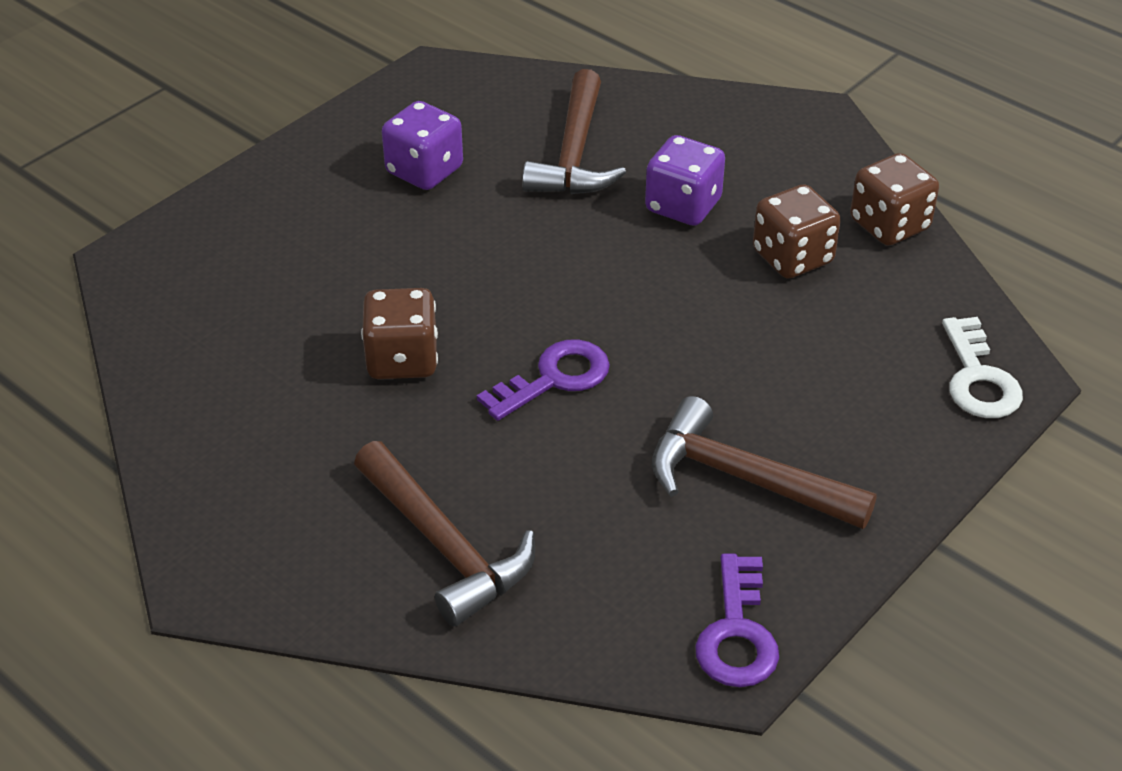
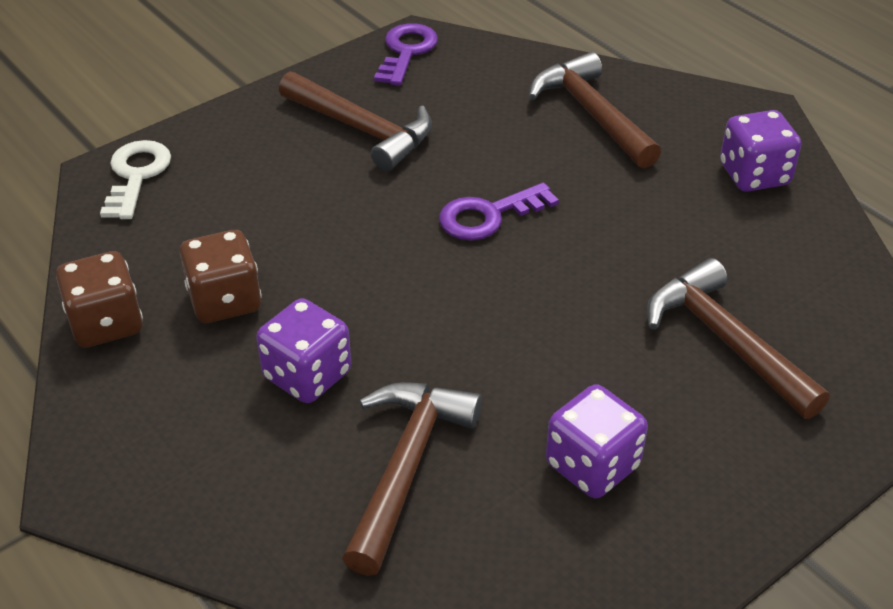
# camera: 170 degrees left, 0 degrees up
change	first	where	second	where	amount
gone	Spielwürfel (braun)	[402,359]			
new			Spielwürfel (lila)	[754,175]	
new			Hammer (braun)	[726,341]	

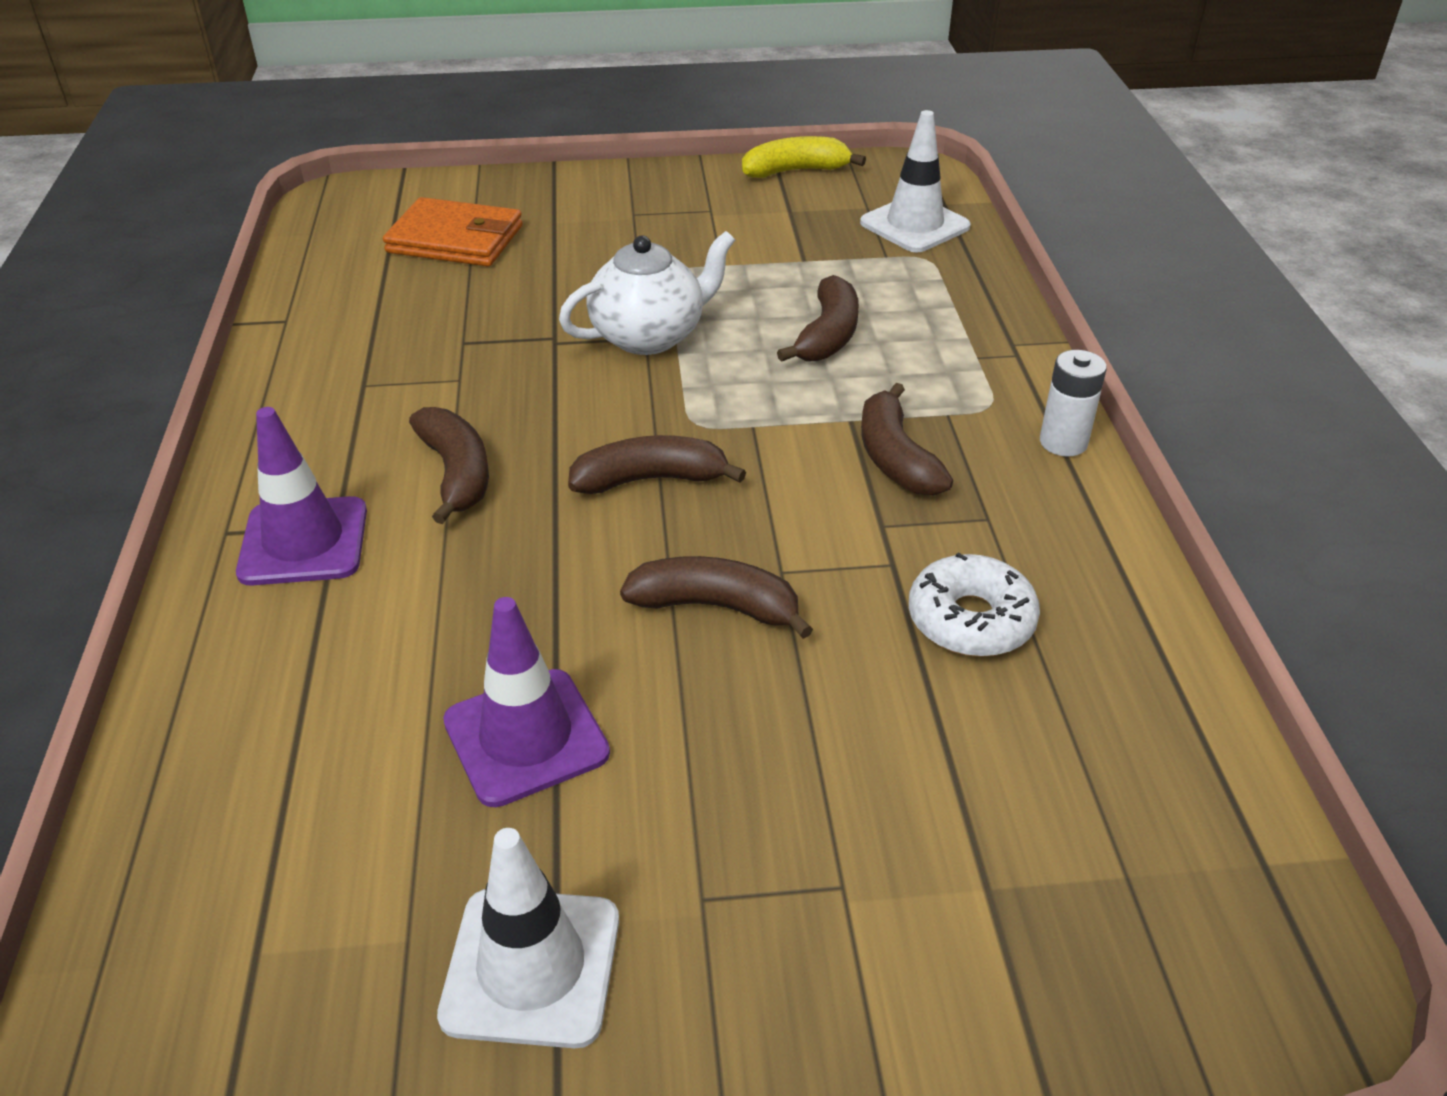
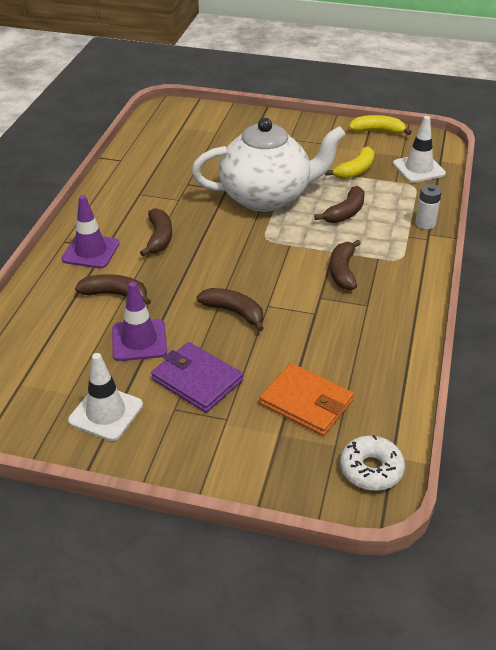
# camera: 20 degrees right, 0 degrees up
change	first	where	second	where	amount
shifted	Geldbörse (orange)	[455,239]		[306,402]	
scaled	Teekanne (weiß)	[649,336]		[267,197]	x1.72
shifted	Batterie (weiß)	[1063,442]		[425,223]	
shifted	Banane (braun)	[650,479]		[115,294]	
shifted	Donut (weiß)	[970,620]		[371,469]	
new			Banane (gelb)	[355,171]	
new			Geldbörse (lila)	[197,380]	

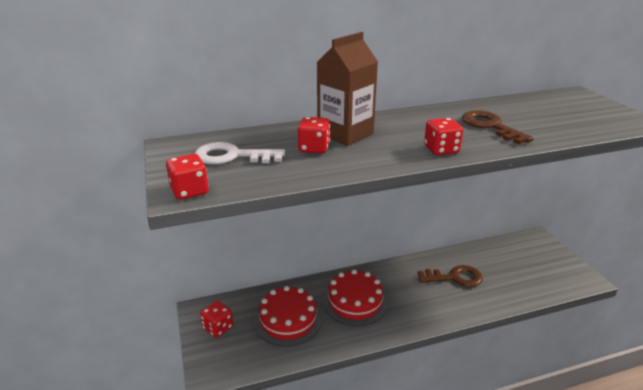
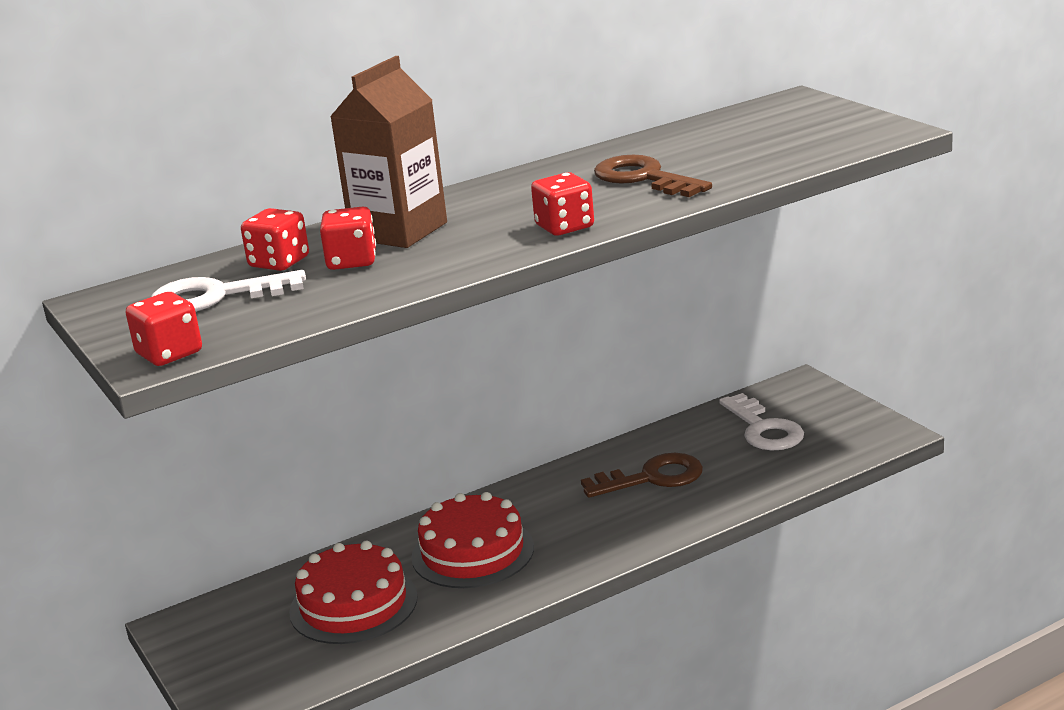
# camera: 10 degrees left, 5 degrees down
change	first	where	second	where	amount
shifted	Spielwürfel (rot)	[218,328]		[279,262]	
new			Schlüssel (weiß)	[764,429]	

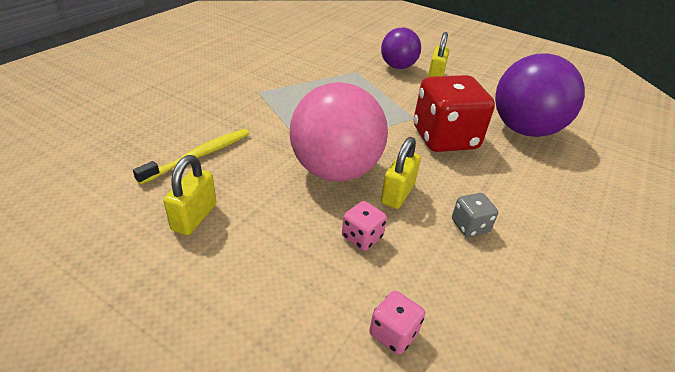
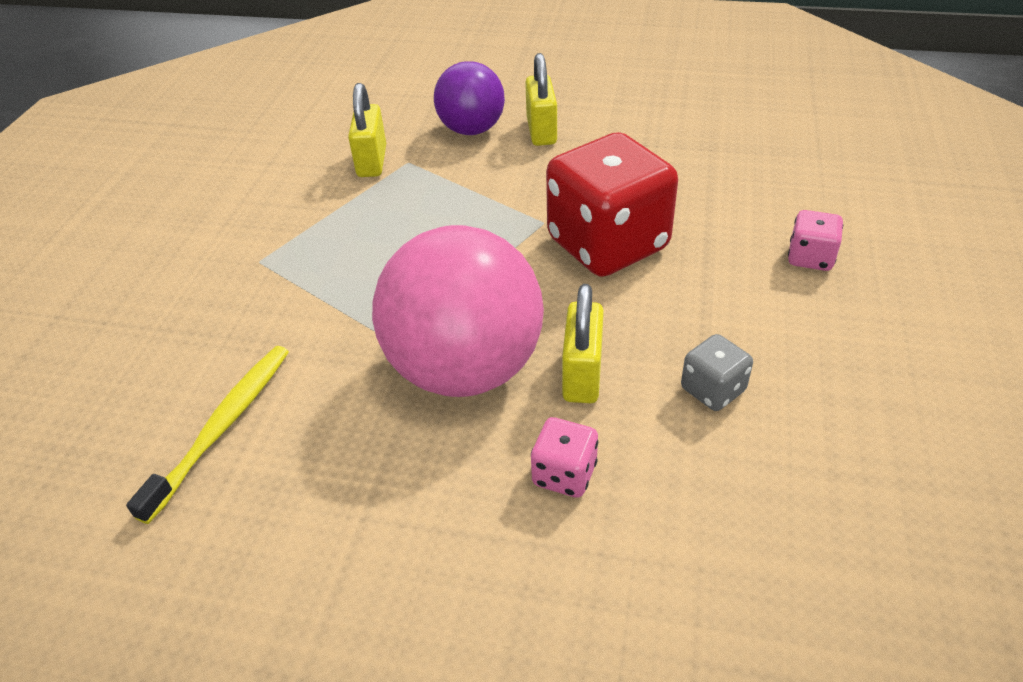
# camera: 15 degrees left, 5 degrees up
change	first	where	second	where	amount
gone	Ball (lila)	[524,130]			
shifted	Vorhängeschloss (gelb)	[194,217]		[372,162]	
shifted	Spielwürfel (rosa)	[393,333]		[810,258]	

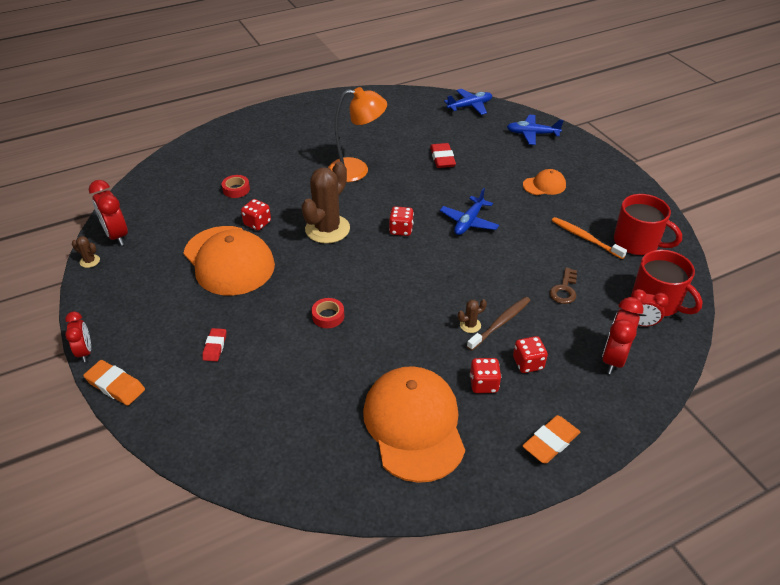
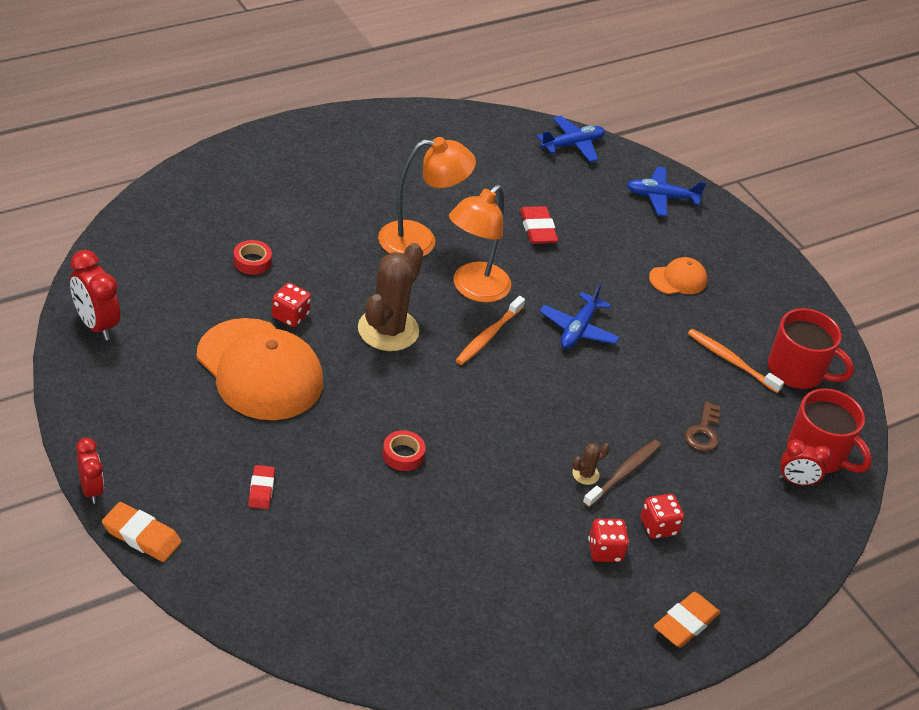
# camera: 10 degrees left, 0 degrees up
change	first	where	second	where	amount
swapped	Spielwürfel (rot)	[401,230]	Zahnbürste (orange)	[488,336]	
gone	Kaktus (braun)	[90,261]			
gone	Wecker (rot)	[613,359]			
gone	Kappe (orange)	[414,425]			
new			Lampe (orange)	[474,289]	

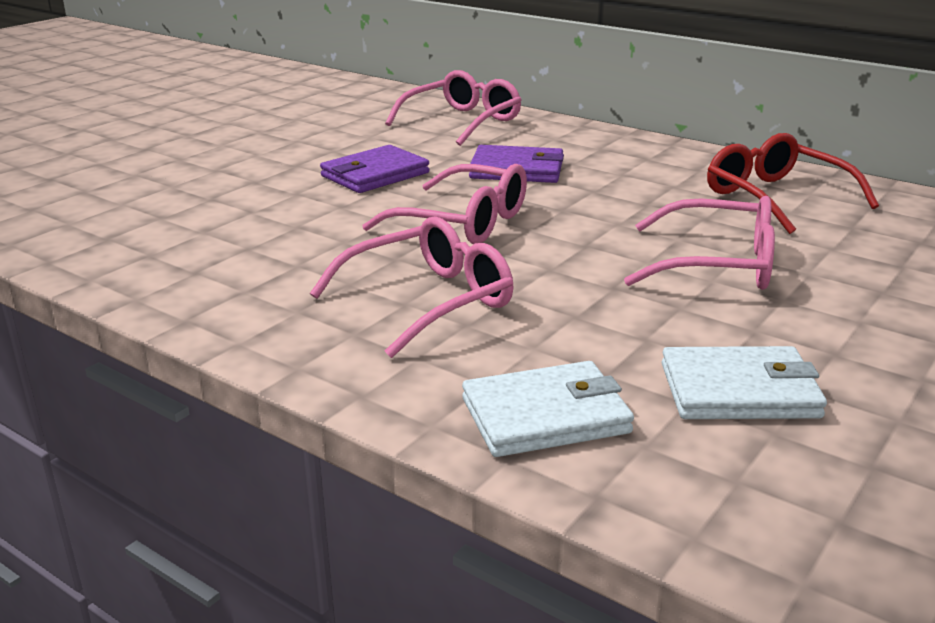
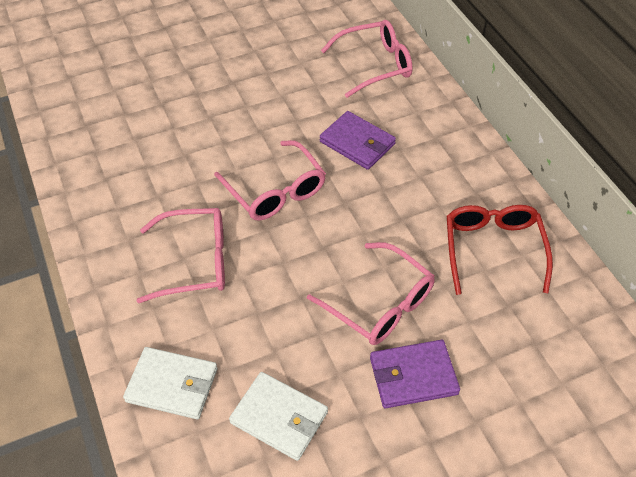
# camera: 30 degrees right, 25 degrees up
change	first	where	second	where	amount
shifted	Geldbörse (lila)	[375,174]		[413,376]	

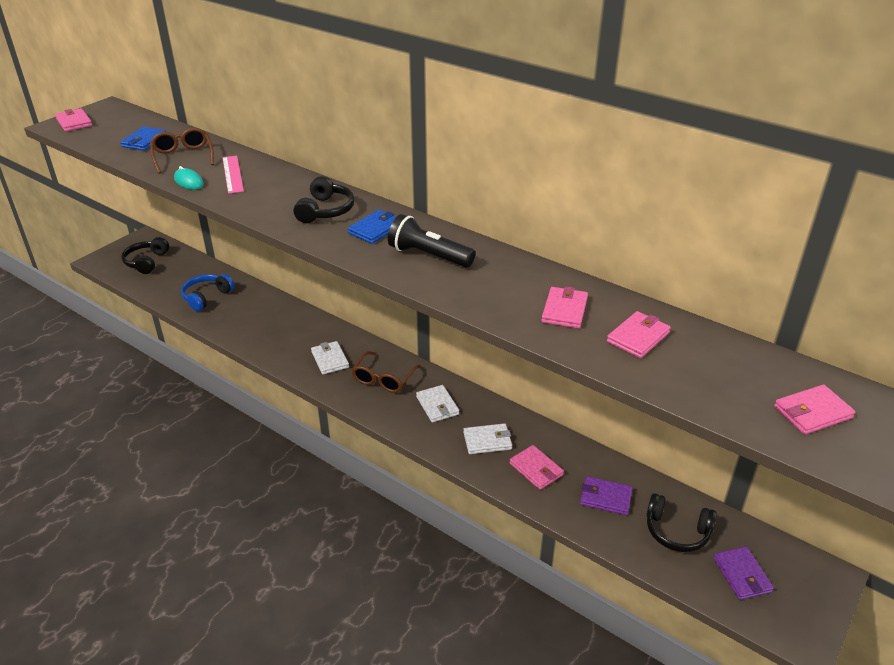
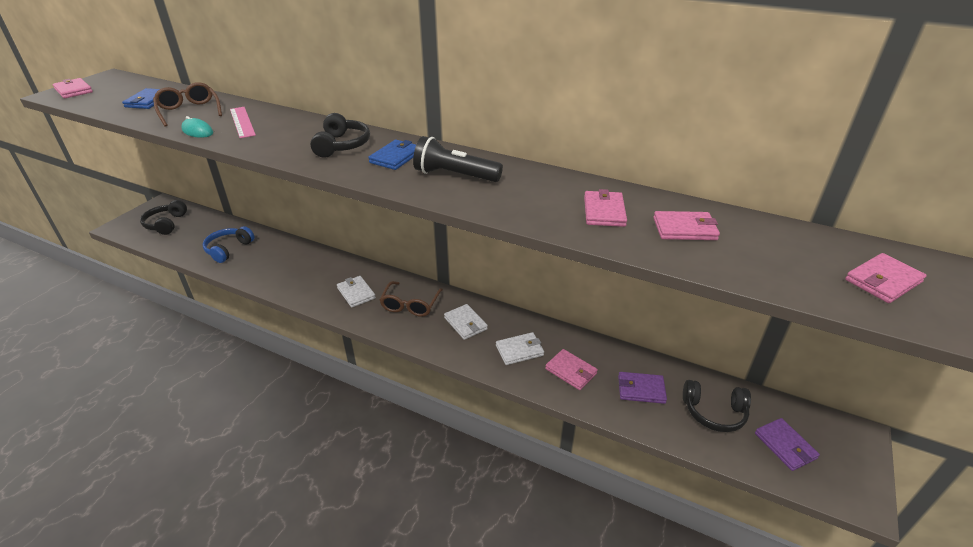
# camera: 10 degrees left, 0 degrees up
change	first	where	second	where	amount
rotated	Geldbörse (rosa)	[638,337]		[684,229]	60 degrees clockwise

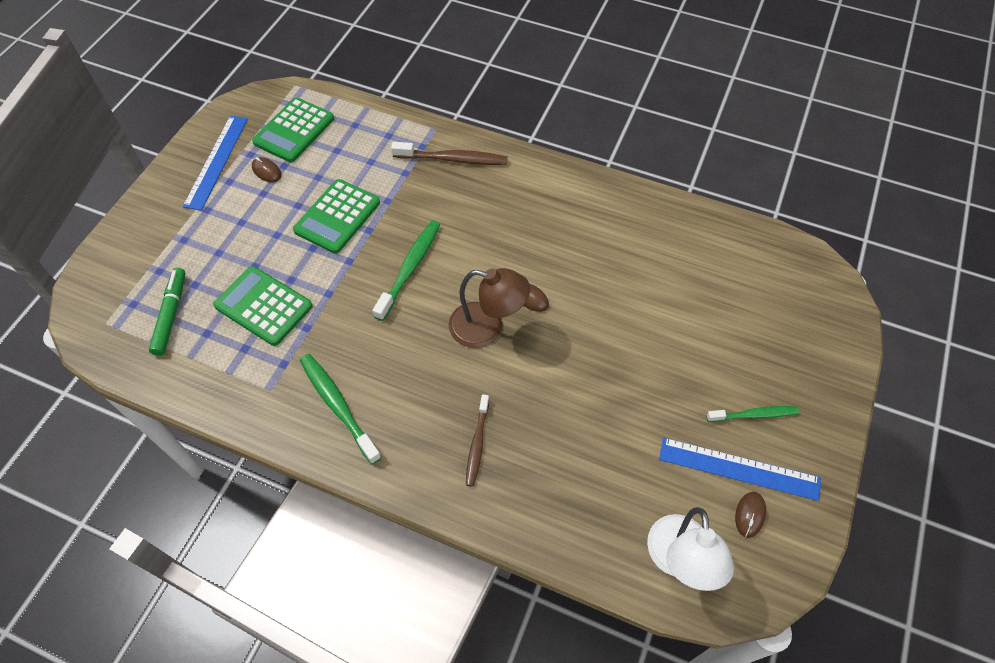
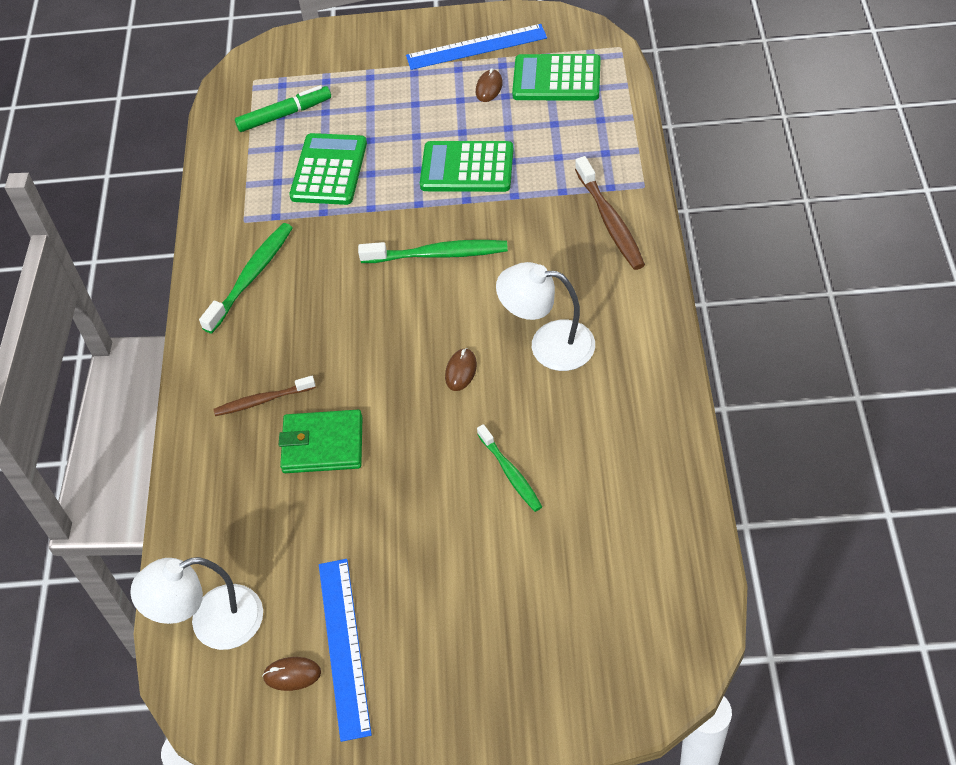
# camera: 70 degrees right, 5 degrees down
change	first	where	second	where	amount
gone	Lampe (braun)	[487,328]			
shifted	Zahnbürste (grün)	[754,414]		[510,473]	
new			Lampe (weiß)	[548,344]	
new			Geldbörse (grün)	[322,444]	

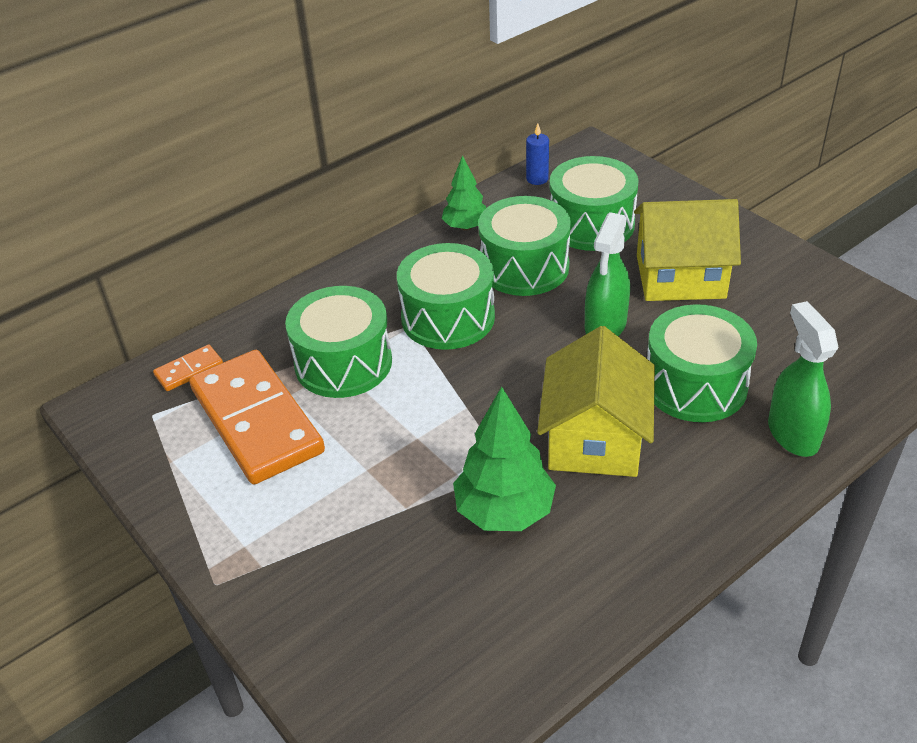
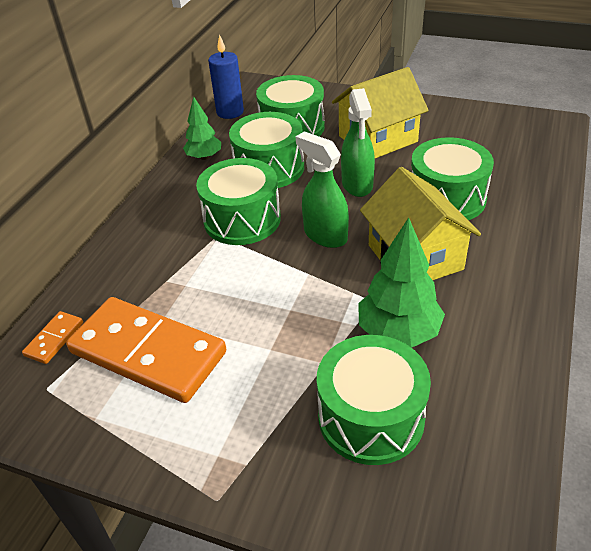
# camera: 30 degrees left, 0 degrees up
change	first	where	second	where	amount
scaled	Kerze (blau)	[537,179]		[230,112]	x1.61
shifted	Trommel (grün)	[343,363]		[371,417]	
shifted	Sprühflasche (grün)	[792,434]		[325,235]	

